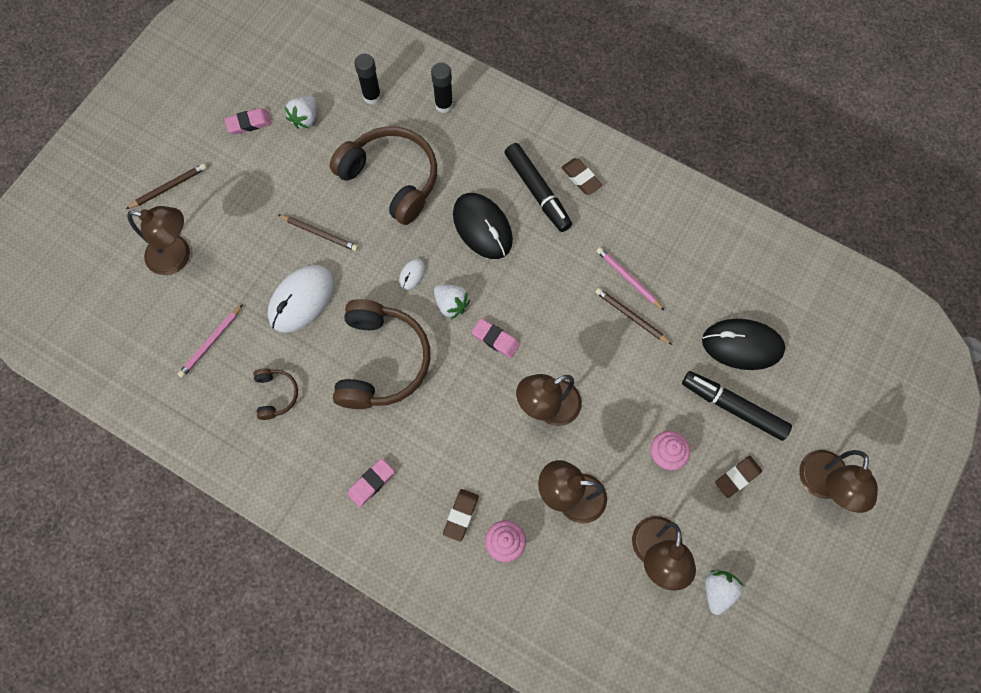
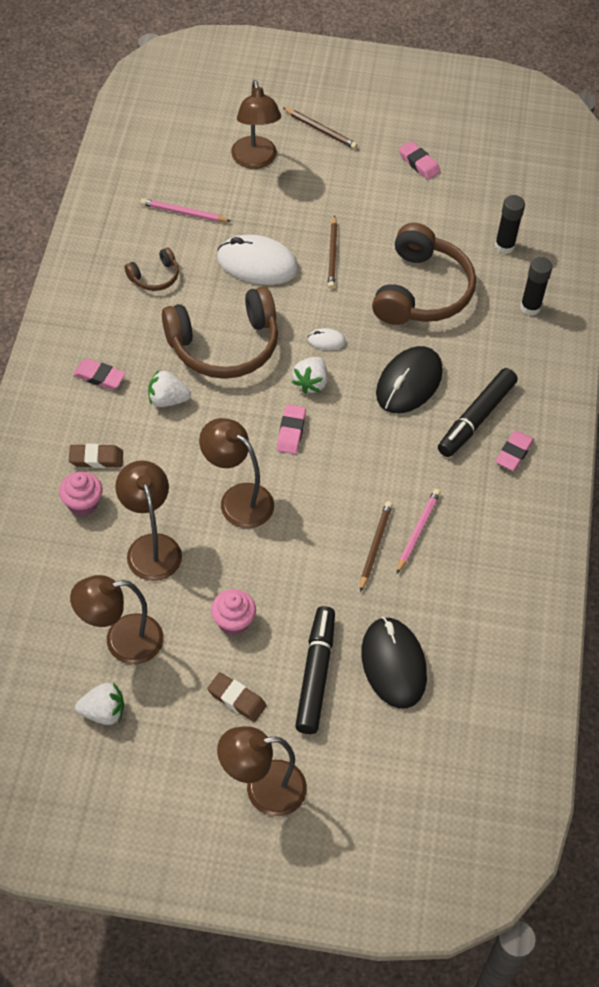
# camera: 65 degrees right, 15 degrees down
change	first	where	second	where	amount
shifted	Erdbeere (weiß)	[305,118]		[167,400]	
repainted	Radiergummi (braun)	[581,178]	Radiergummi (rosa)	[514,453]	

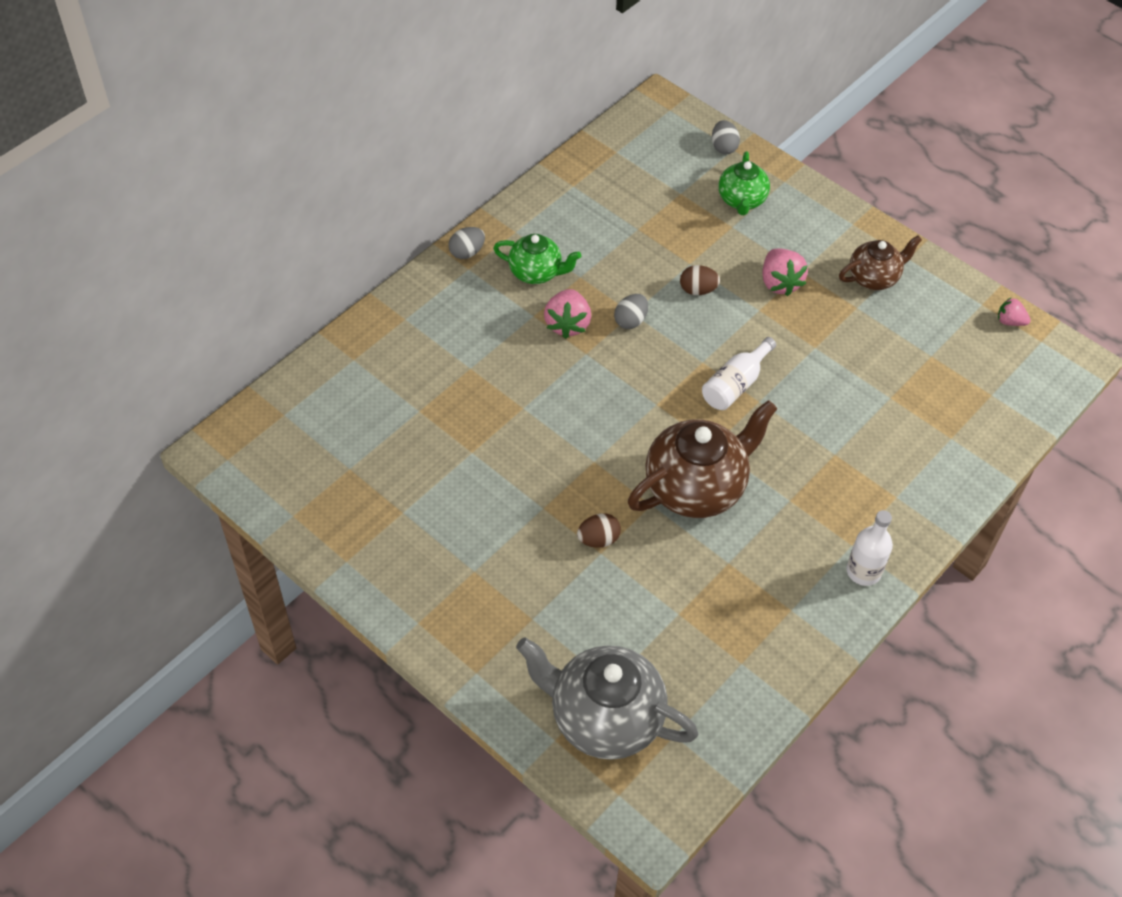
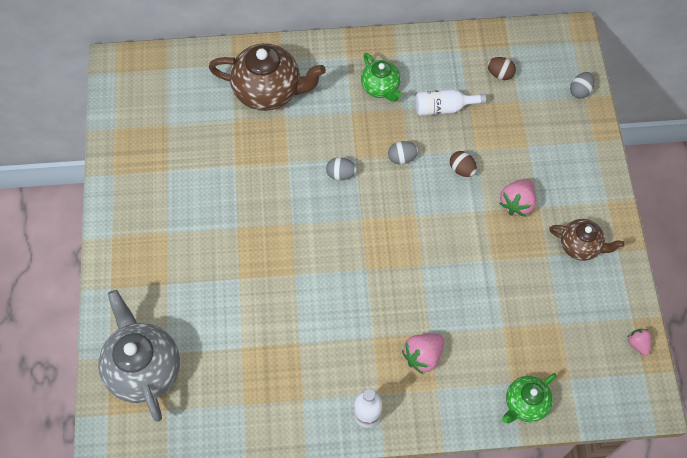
# camera: 45 degrees right, 10 degrees up
change	first	where	second	where	amount
shifted	Teekanne (grün)	[741,200]		[525,404]	
shifted	Ei (grau)	[467,252]		[341,174]	
shifted	Erdbeere (rosa)	[567,324]		[423,356]	
shifted	Flasche (weiß)	[735,384]		[444,108]	
shifted	Teekanne (braun)	[696,488]		[268,91]	
shifted	Ei (braun)	[598,539]		[500,74]	

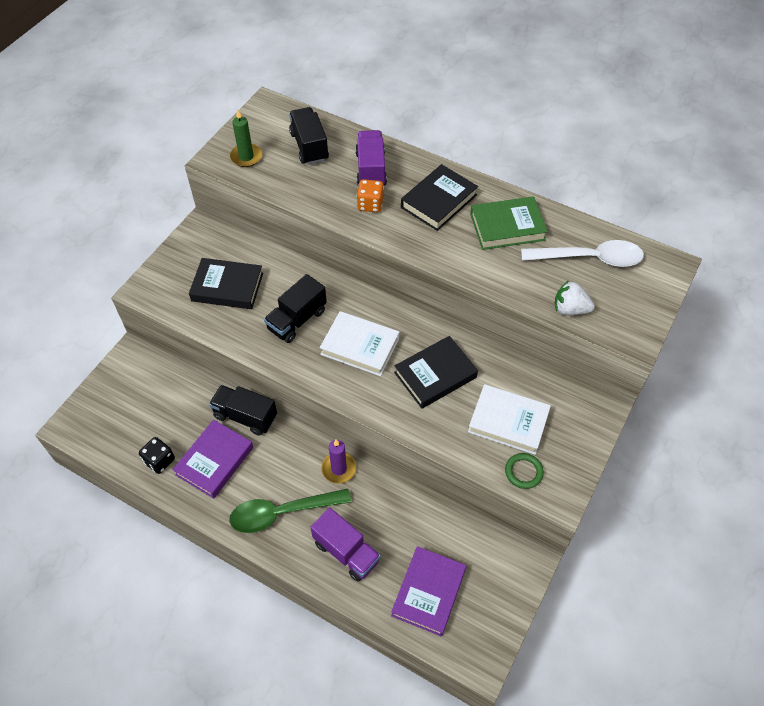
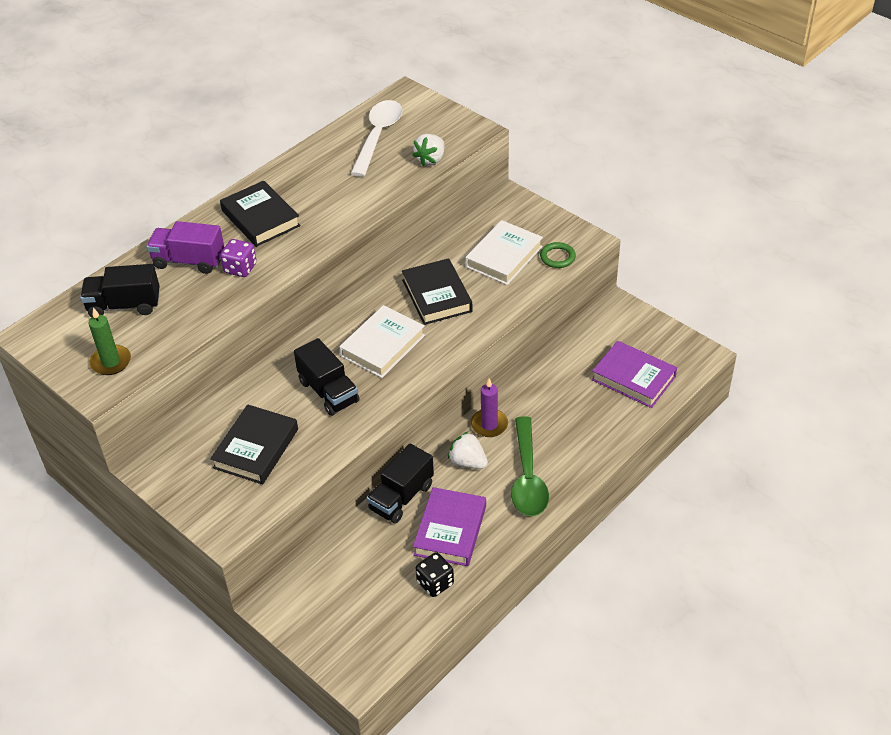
# camera: 75 degrees left, 10 degrees down
change	first	where	second	where	amount
repainted	Spielwürfel (orange)	[370,204]	Spielwürfel (lila)	[240,268]	
gone	Buch (grün)	[507,227]			
rotated	Buch (lila)	[214,461]		[450,530]	60 degrees clockwise
gone	Lastwagen (lila)	[346,551]			
new			Erdbeere (weiß)	[468,462]	

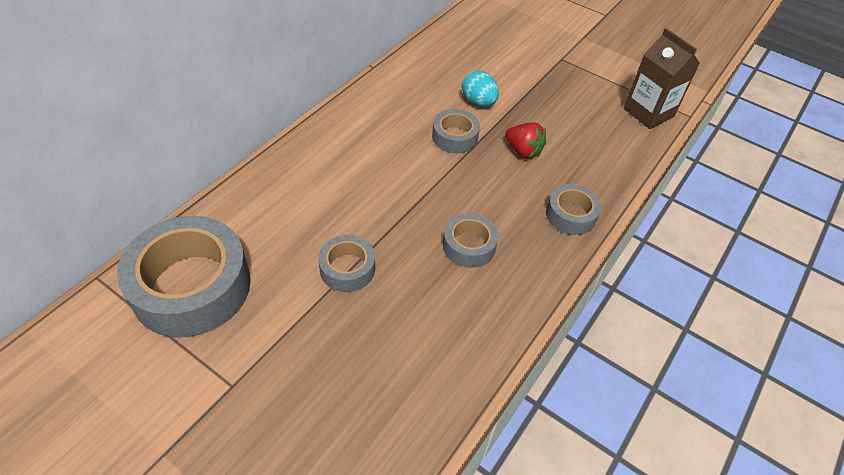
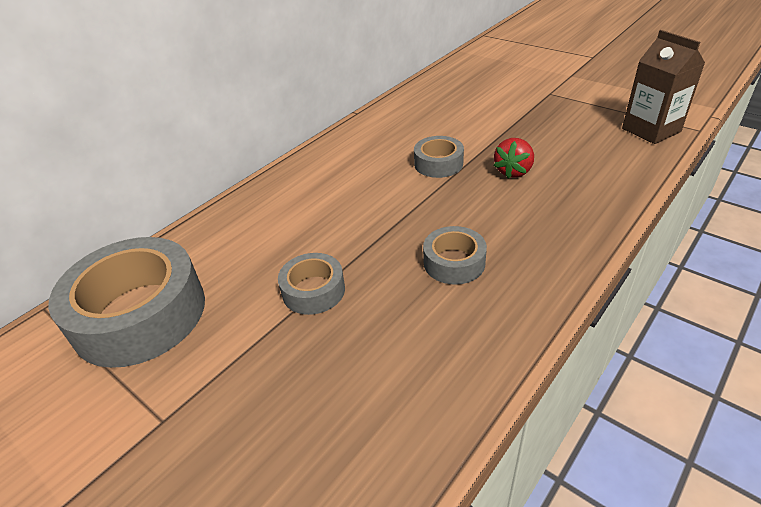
# camera: 10 degrees right, 10 degrees down
change	first	where	second	where	amount
gone	Ei (türkis)	[478,102]			
rotated	Erdbeere (rot)	[523,151]		[513,171]	75 degrees clockwise
gone	Klebeband (grau)	[571,215]			

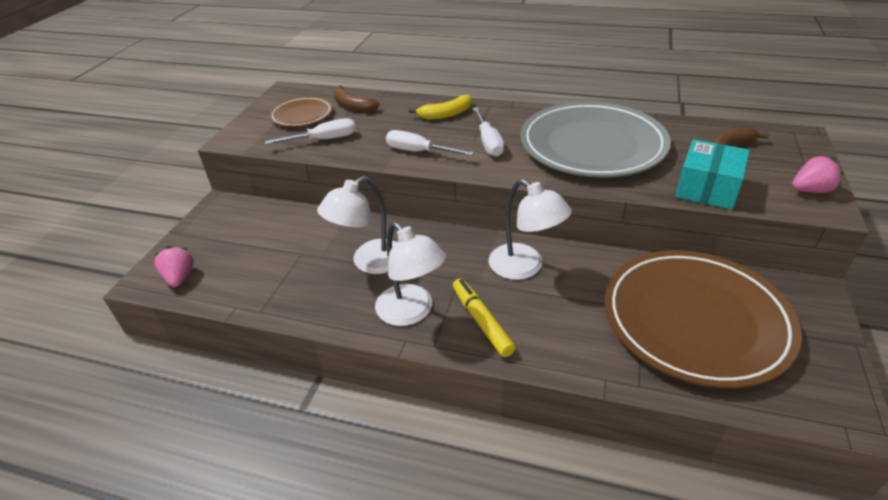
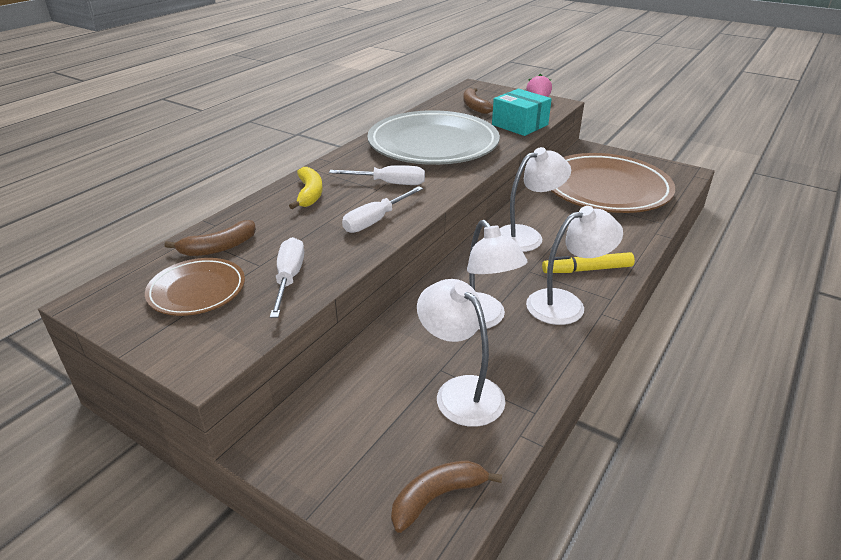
# camera: 75 degrees left, 5 degrees down
change	first	where	second	where	amount
swapped	Erdbeere (rosa)	[180,277]	Banane (braun)	[437,497]	
new			Lampe (weiß)	[460,391]	

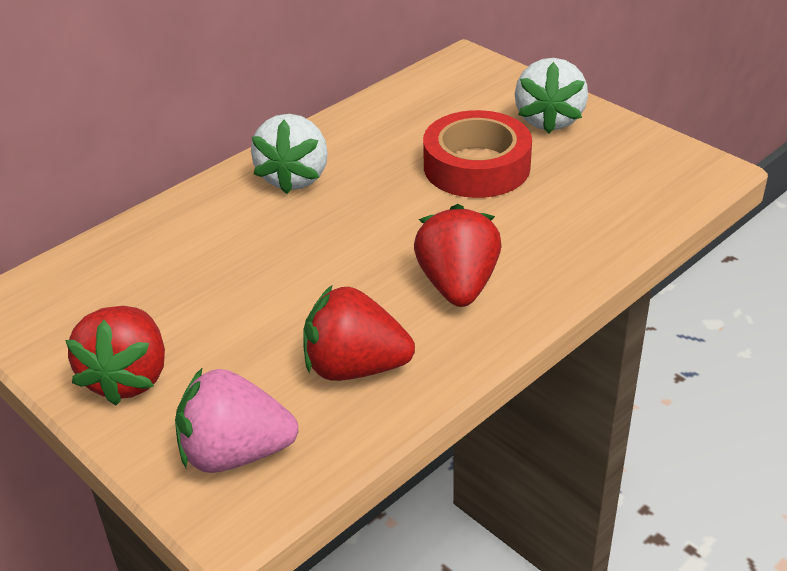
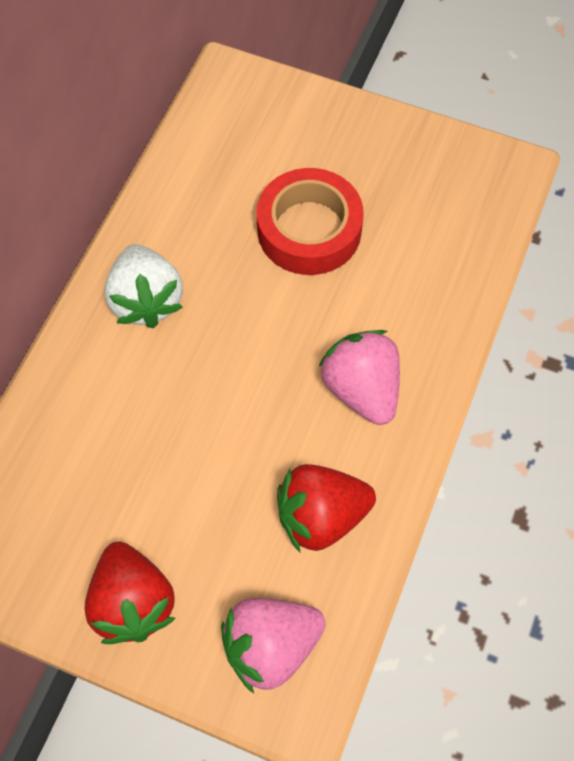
# camera: 25 degrees left, 25 degrees up
change	first	where	second	where	amount
gone	Erdbeere (weiß)	[549,120]			
repainted	Erdbeere (rot)	[458,285]	Erdbeere (rosa)	[361,389]	

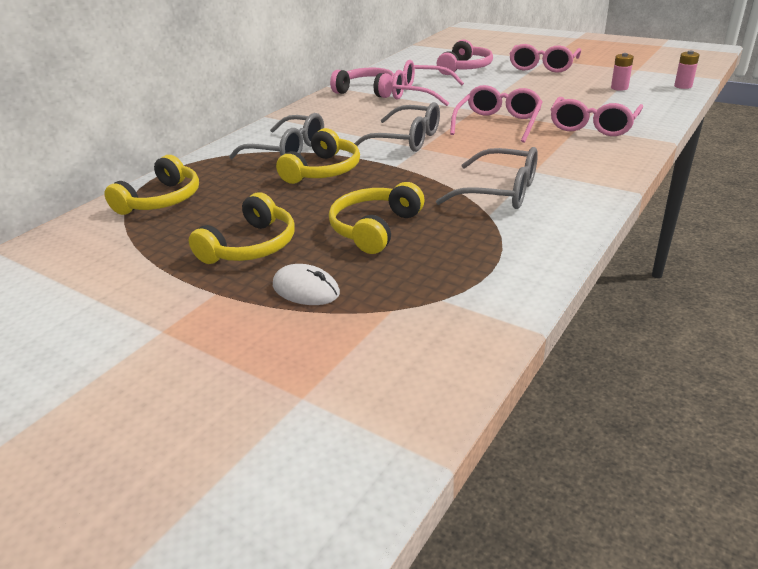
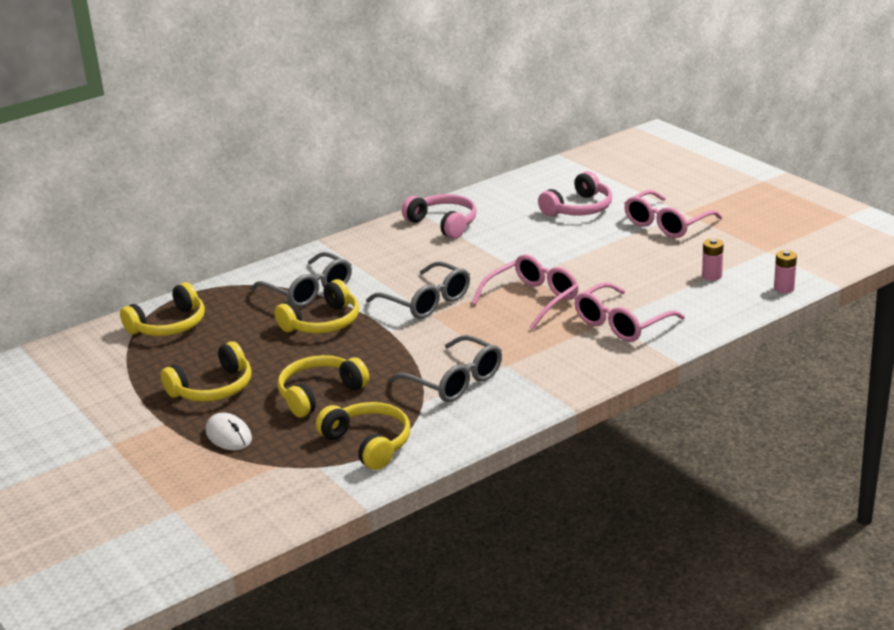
# camera: 20 degrees right, 5 degrees down
change	first	where	second	where	amount
gone	Brille (rosa)	[419,93]			
new			Kopfhörer (gelb)	[369,443]	

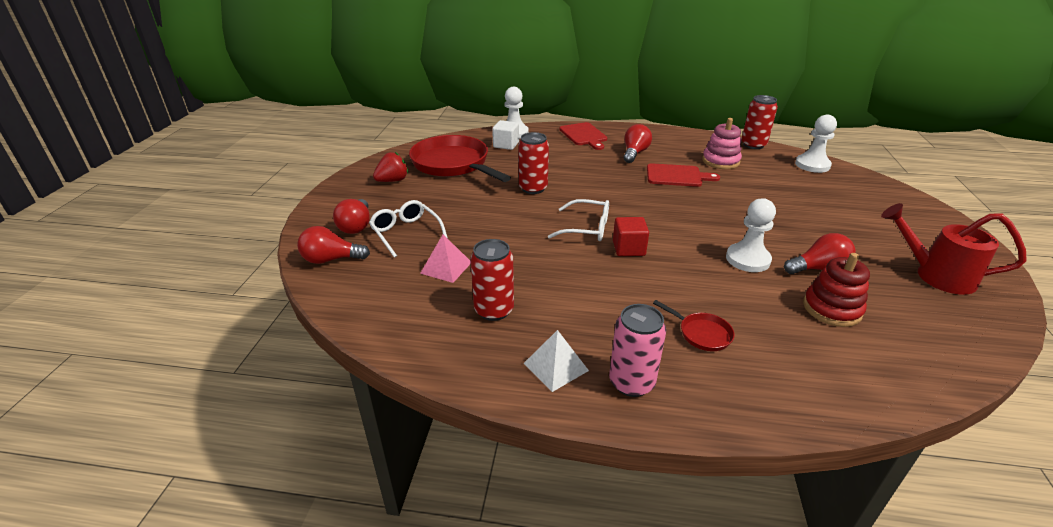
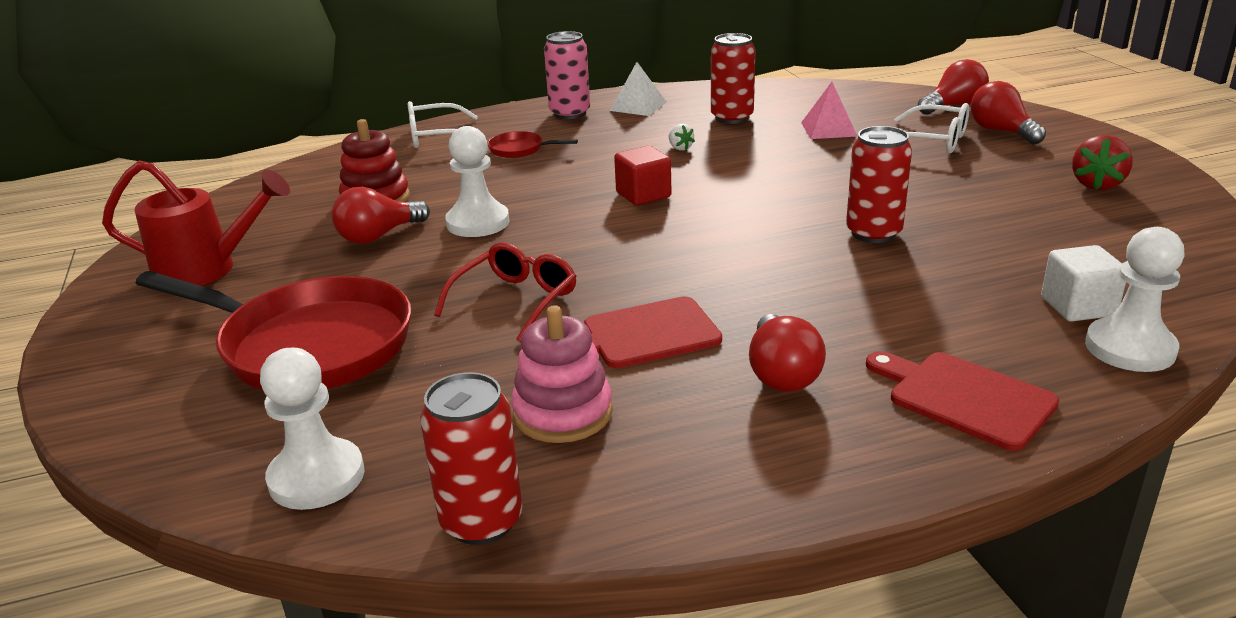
# camera: 155 degrees right, 5 degrees down
change	first	where	second	where	amount
shifted	Pfanne (rot)	[453,164]		[308,345]	
shifted	Brille (weiß)	[587,228]		[436,137]	
new			Erdbeere (weiß)	[680,148]	
new			Brille (rot)	[516,301]	

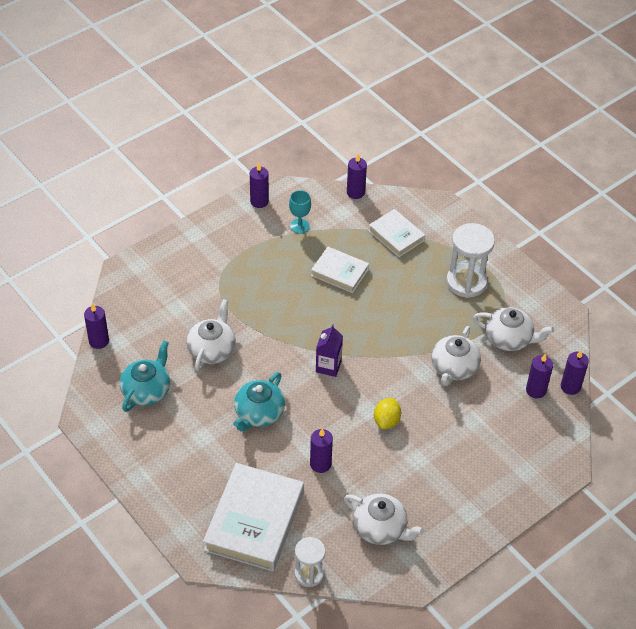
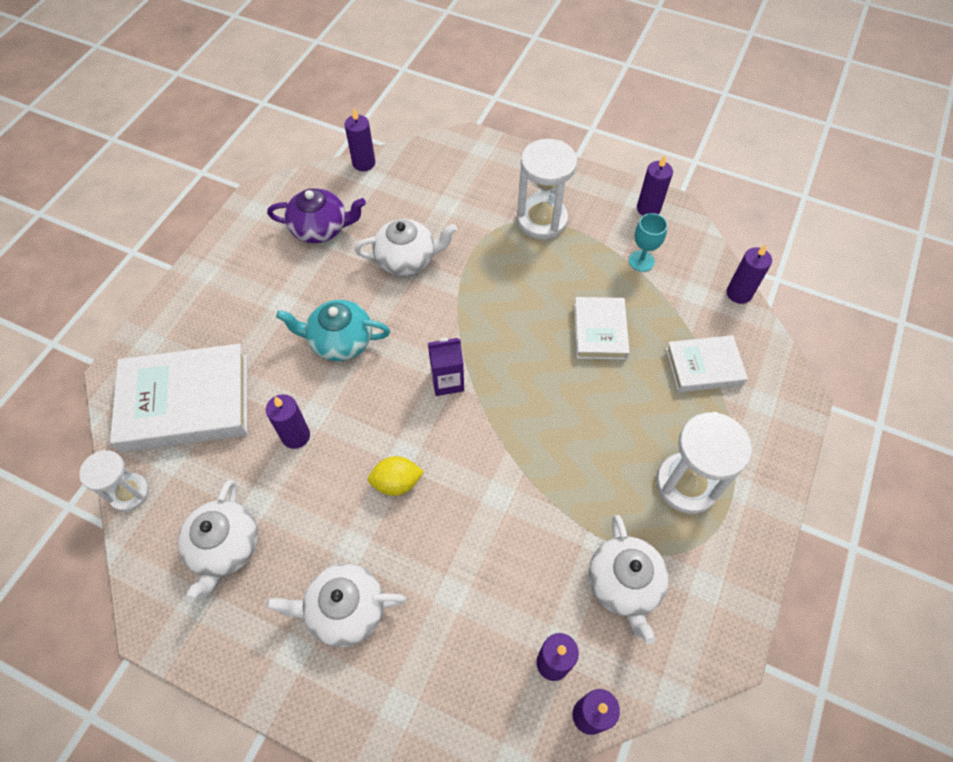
# camera: 65 degrees right, 10 degrees up
change	first	where	second	where	amount
rotated	Buch (weiß)	[396,236]		[704,366]	60 degrees clockwise
shifted	Teekanne (weiß)	[454,368]		[344,610]	
repainted	Teekanne (türkis)	[147,390]	Teekanne (lila)	[321,228]	
new			Sanduhr (weiß)	[541,220]	

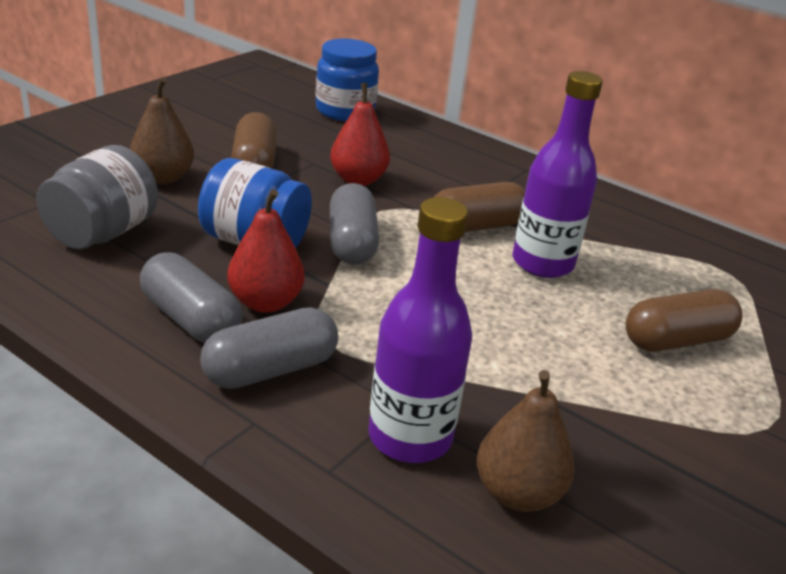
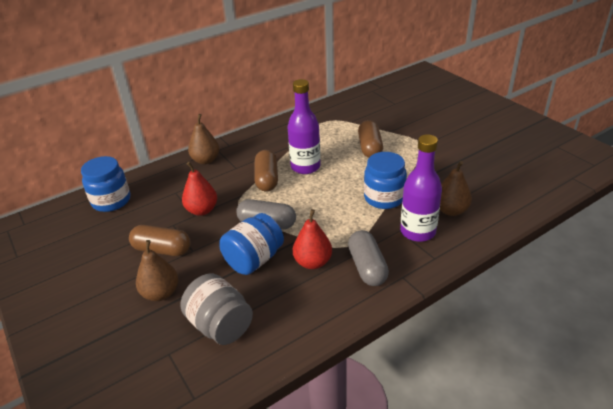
# camera: 65 degrees left, 5 degrees up
change	first	where	second	where	amount
gone	Kapsel (grau)	[191,320]			
new			Birne (braun)	[206,160]	
new			Einmachglas (blau)	[384,198]	

